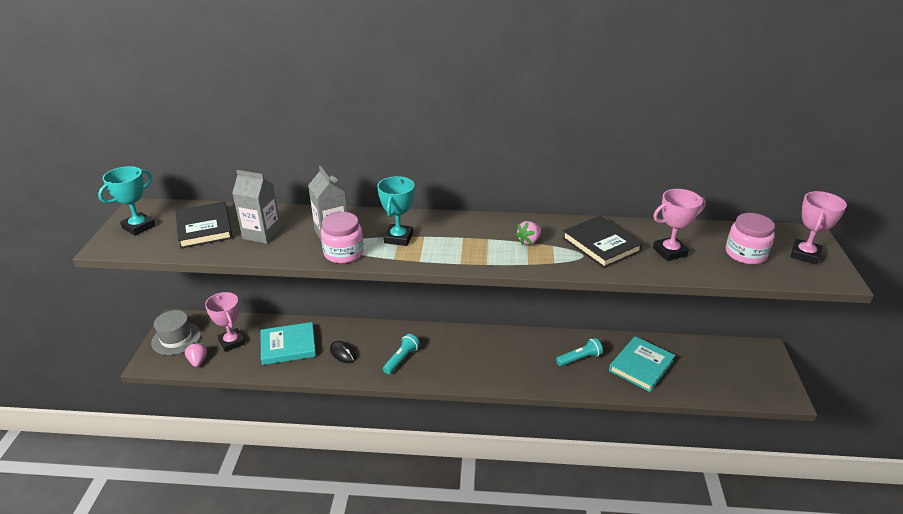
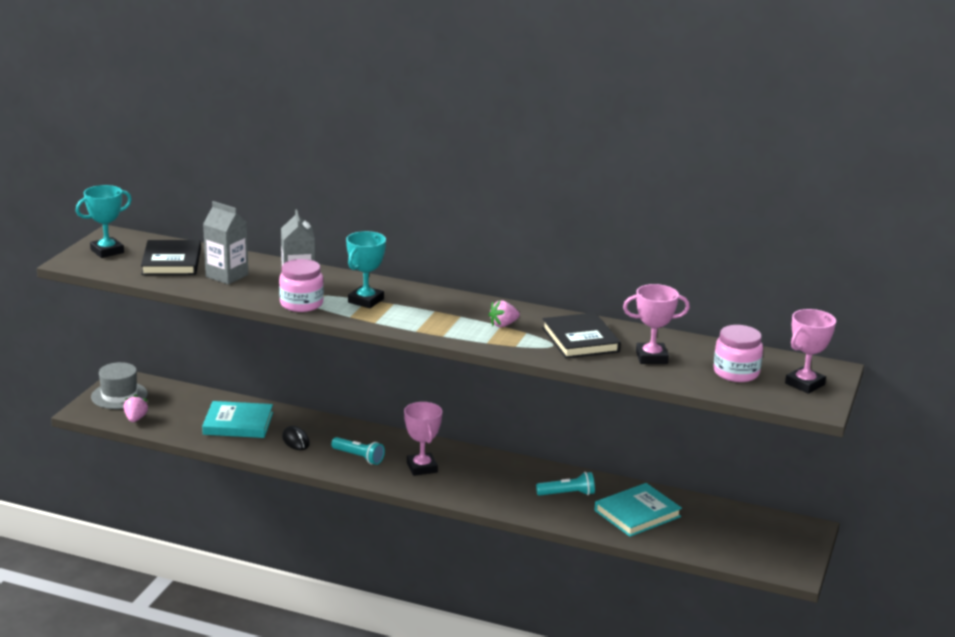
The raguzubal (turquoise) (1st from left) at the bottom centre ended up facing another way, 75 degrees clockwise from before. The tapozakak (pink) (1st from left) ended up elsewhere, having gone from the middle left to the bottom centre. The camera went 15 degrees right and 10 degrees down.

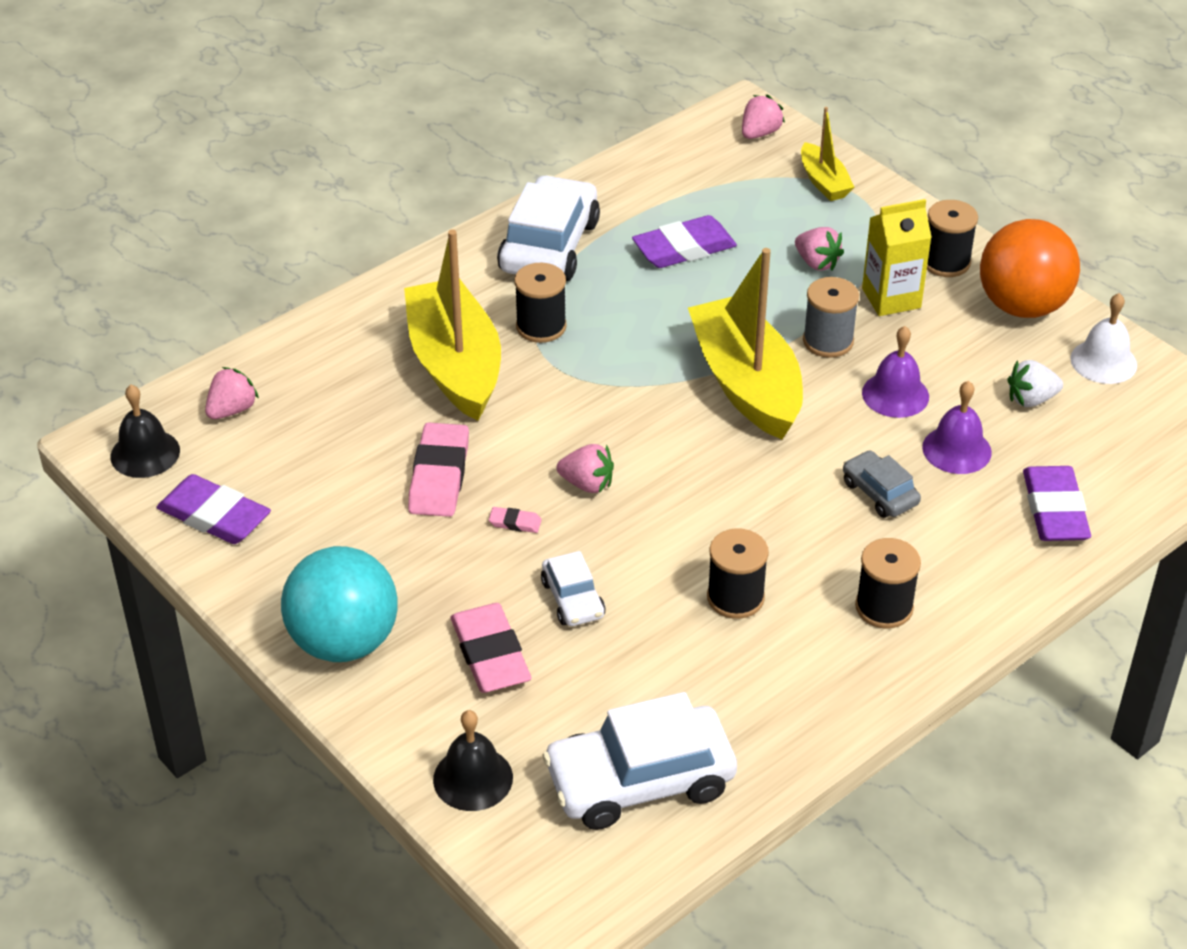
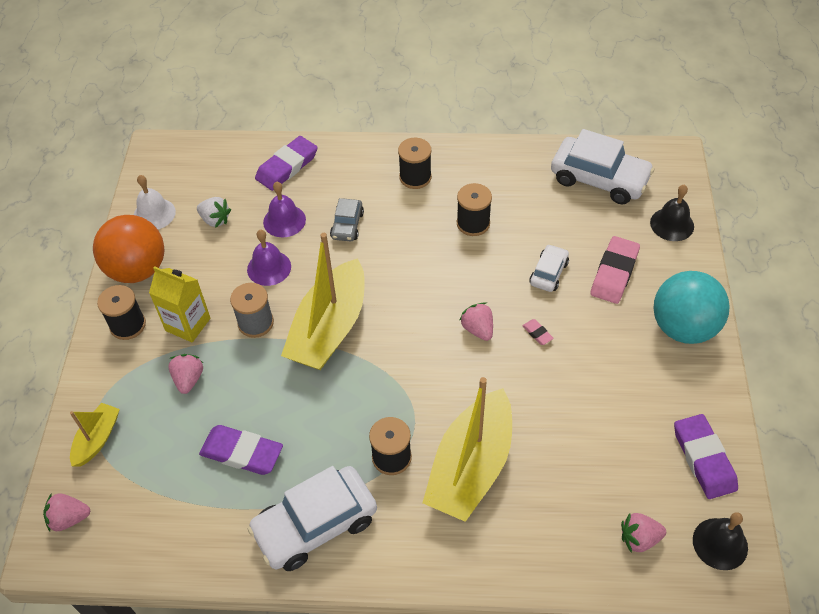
The second view lost the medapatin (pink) (1st from left) at the centre. The camera went 135 degrees left and 10 degrees up.

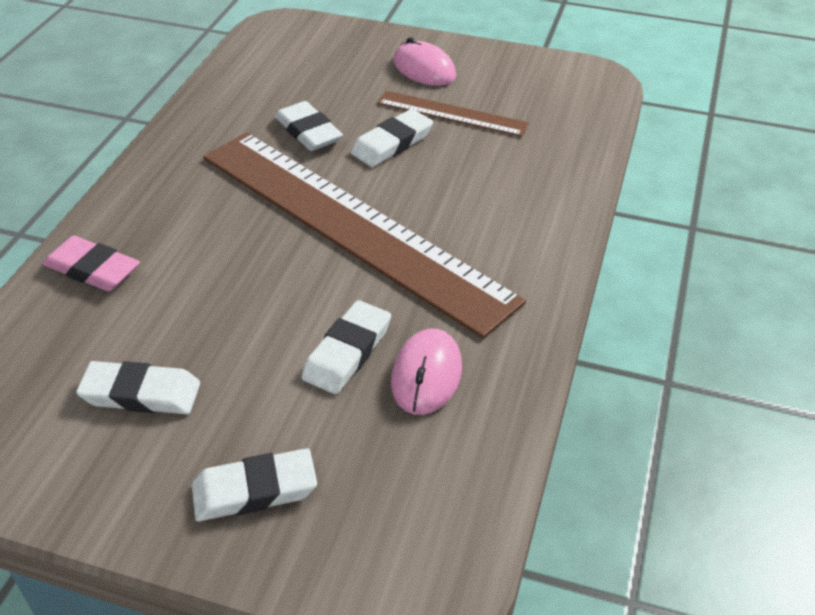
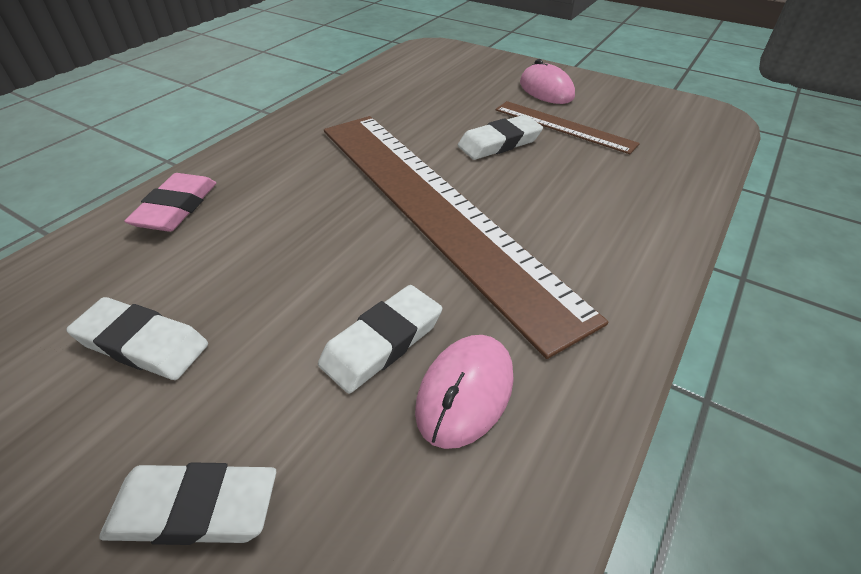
The medapatin (pink) at the middle left ended up facing another way, 60 degrees clockwise from before. The second view lost the medapatin (white) (3rd from left) at the top centre. The camera went 15 degrees right and 0 degrees up.

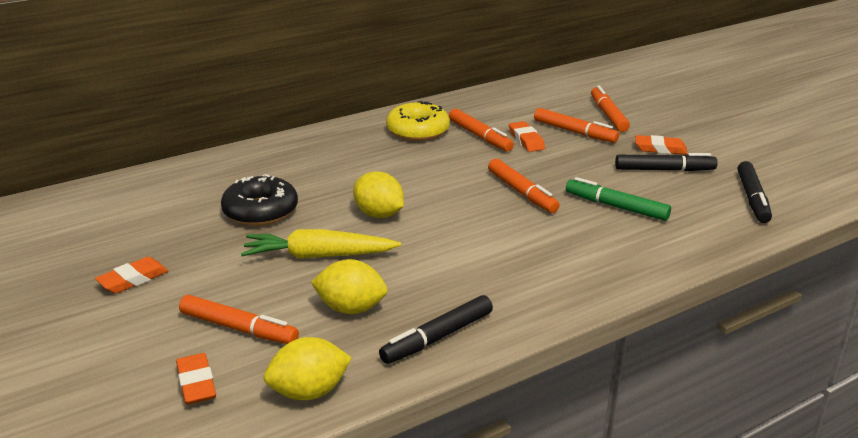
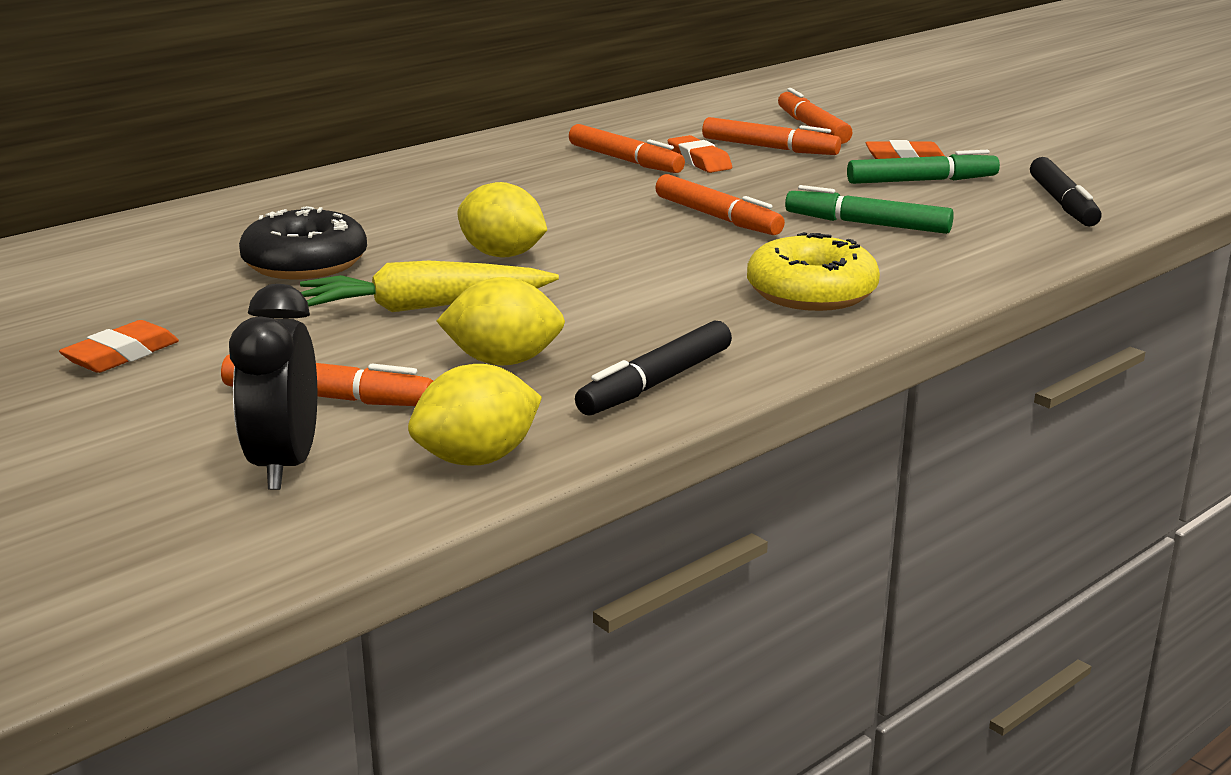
Where the medapatin (orange) (2nd from left) stood at the bottom left, the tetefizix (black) came to stand at the middle left. The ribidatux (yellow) ended up elsewhere, having gone from the top centre to the centre. What was the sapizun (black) (2nd from left) at the middle right turned into the sapizun (green) (2nd from left) at the top right. The camera went 10 degrees left and 5 degrees down.

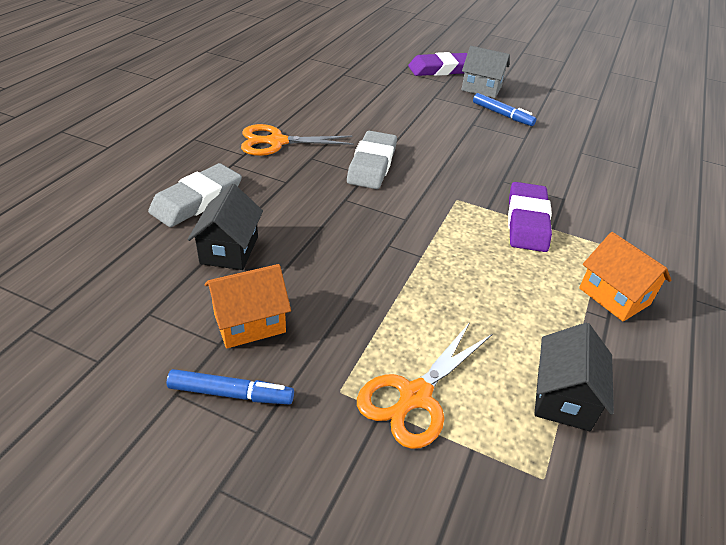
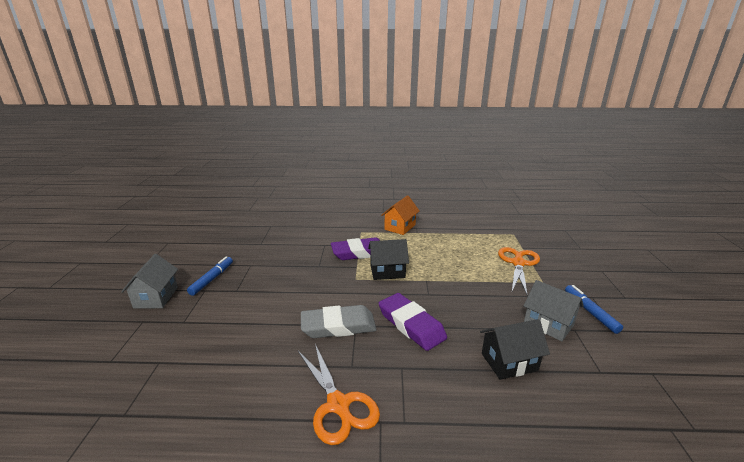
The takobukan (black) (2nd from left in the first image) ended up elsewhere, having gone from the bottom right to the centre. The medapatin (purple) (1st from left in the first image) ended up elsewhere, having gone from the top centre to the bottom centre. The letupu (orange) (2nd from left) at the bottom centre ended up facing another way, 90 degrees counterclockwise from before. What was the takobukan (orange) (1st from left) at the centre turned into the takobukan (grey) (2nd from left) at the bottom right. The second view lost the medapatin (grey) (1st from left) at the middle left. The camera went 110 degrees left and 15 degrees down.

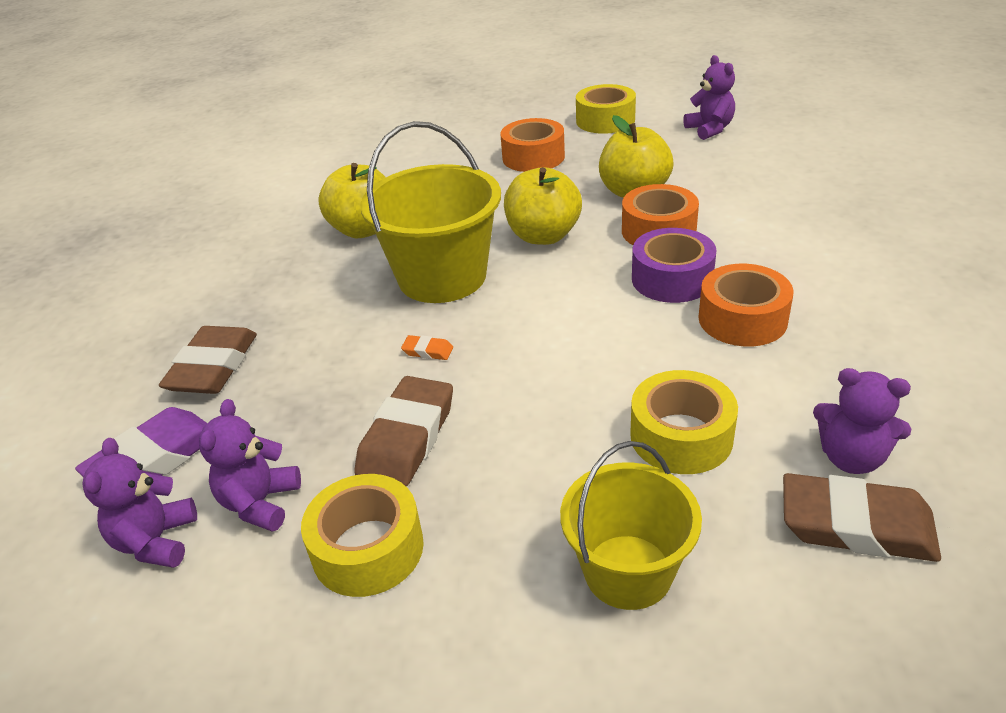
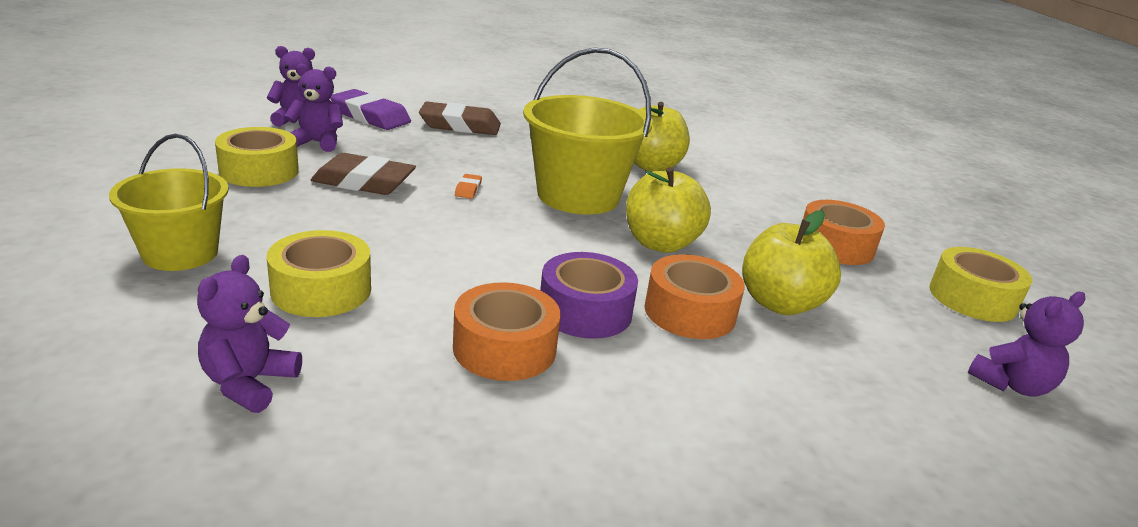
The second view lost the medapatin (brown) (3rd from left) at the bottom right. The camera went 75 degrees right and 10 degrees down.

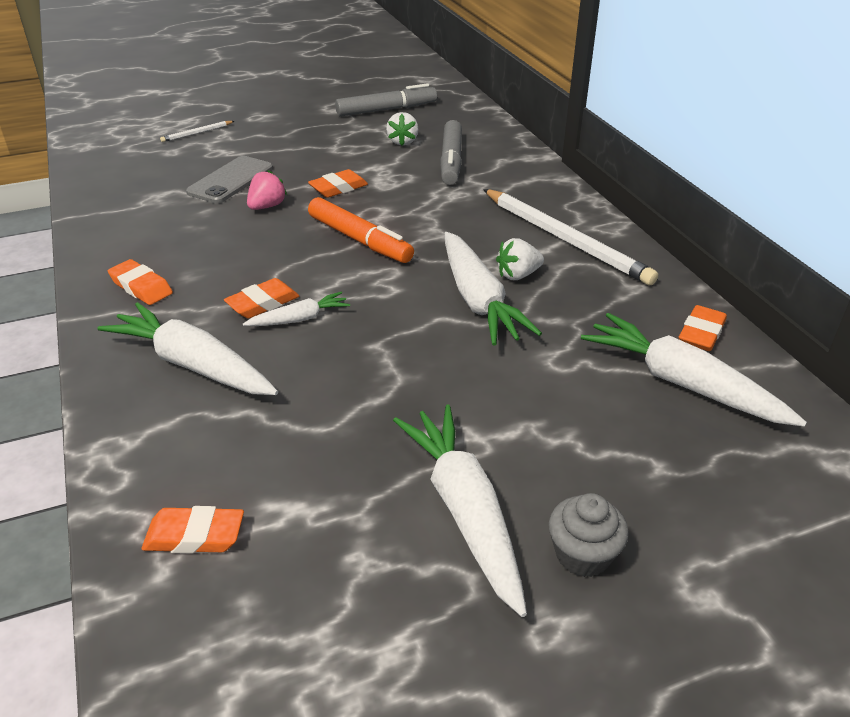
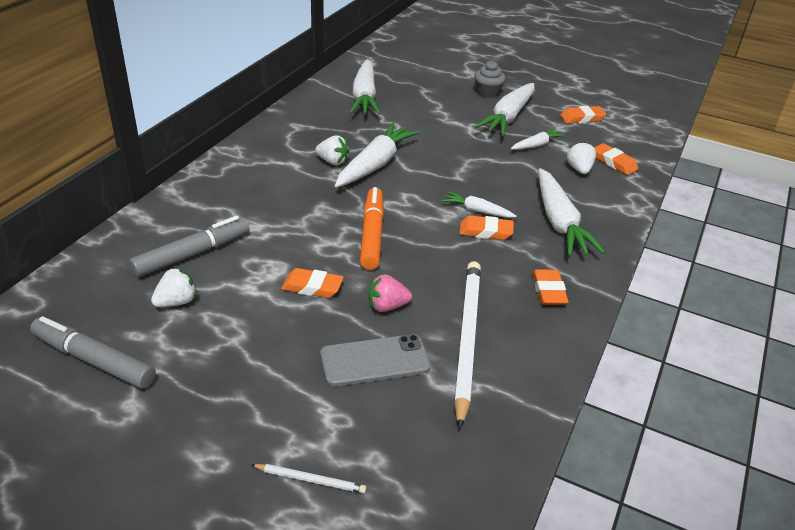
The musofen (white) (2nd from left) ended up elsewhere, having gone from the top right to the centre. The second view gained the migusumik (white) (5th from left) at the top right. The medapatin (orange) (5th from left in the first image) ended up elsewhere, having gone from the middle right to the top right. The second view gained the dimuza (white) (3rd from left) at the top right. The camera went 135 degrees left and 0 degrees up.

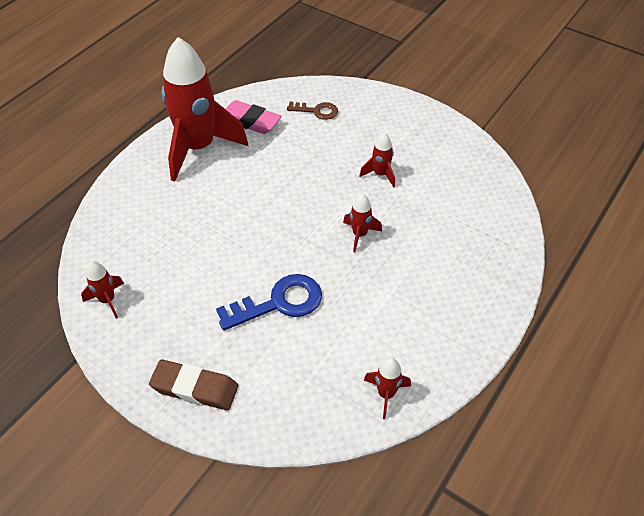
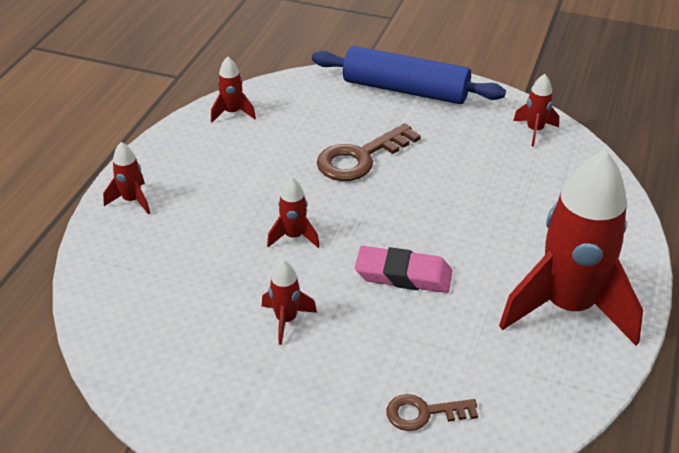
The second view gained the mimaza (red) (1st from left) at the middle left. Where the medapatin (brown) stood at the bottom left, the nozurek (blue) came to stand at the top centre. What was the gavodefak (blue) at the centre turned into the gavodefak (brown) (1st from left) at the centre. The medapatin (pink) ended up elsewhere, having gone from the top centre to the centre. The camera went 165 degrees right and 10 degrees down.

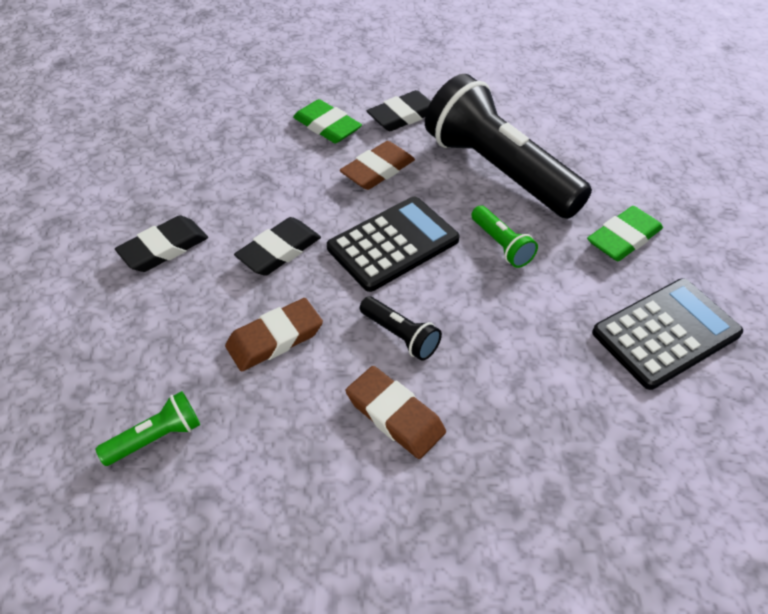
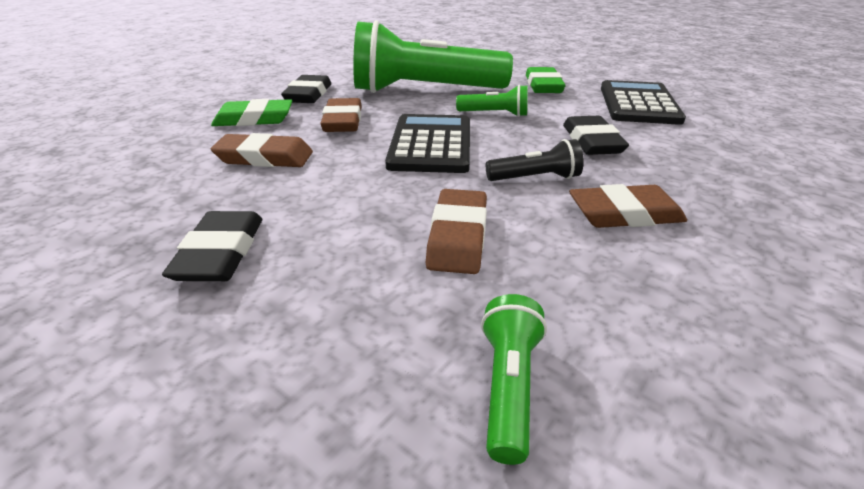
The second view gained the medapatin (brown) (1st from left) at the top left. What was the raguzubal (black) (2nd from left) at the top centre turned into the raguzubal (green) (1st from left) at the top centre. The medapatin (black) (2nd from left in the first image) ended up elsewhere, having gone from the centre to the top right. The camera went 50 degrees left and 15 degrees down.

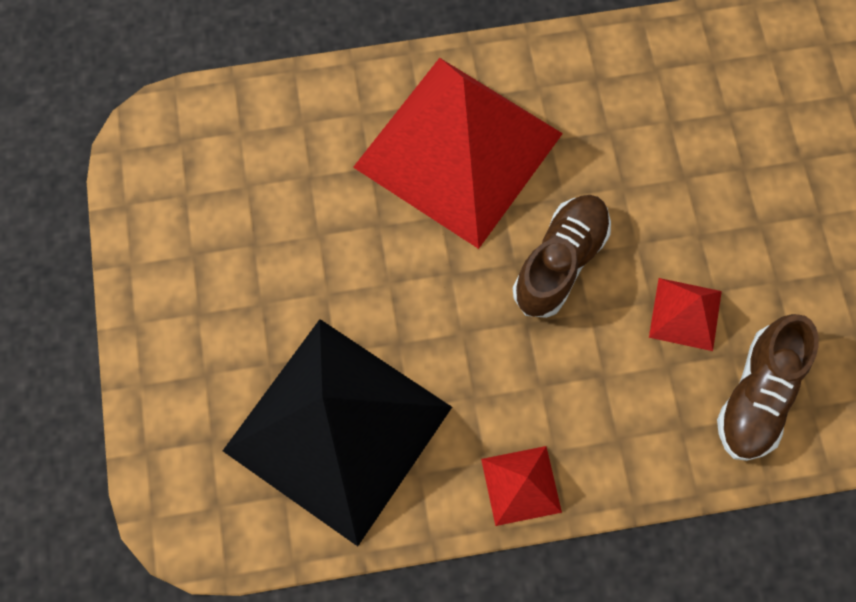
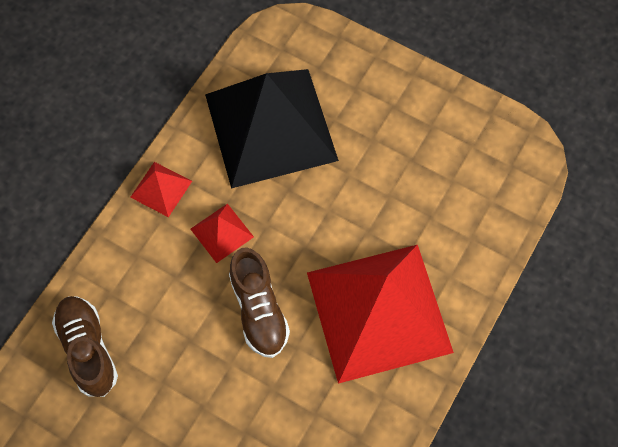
The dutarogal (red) (3rd from left in the first image) ended up elsewhere, having gone from the middle right to the centre. The camera went 130 degrees right and 5 degrees down.

